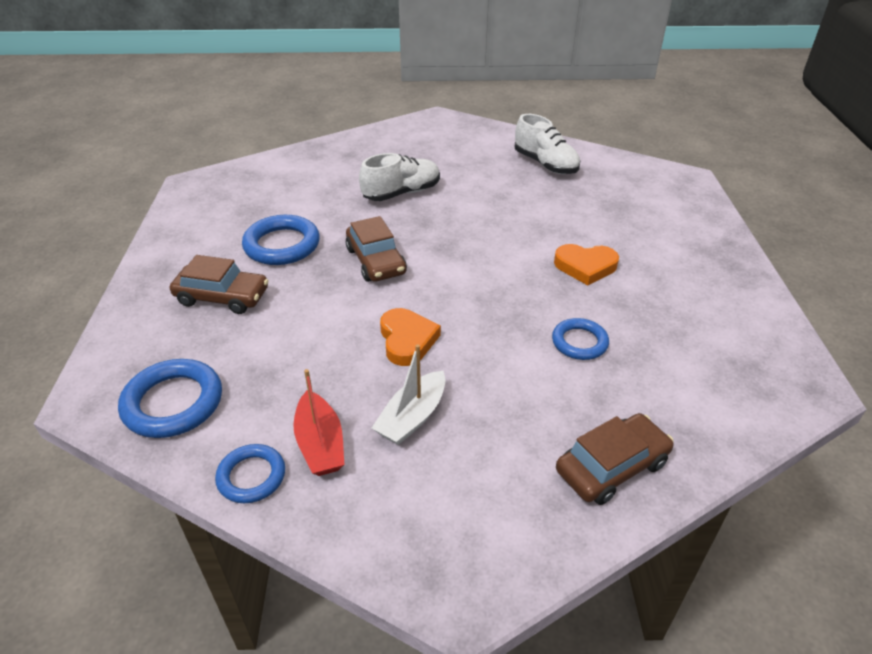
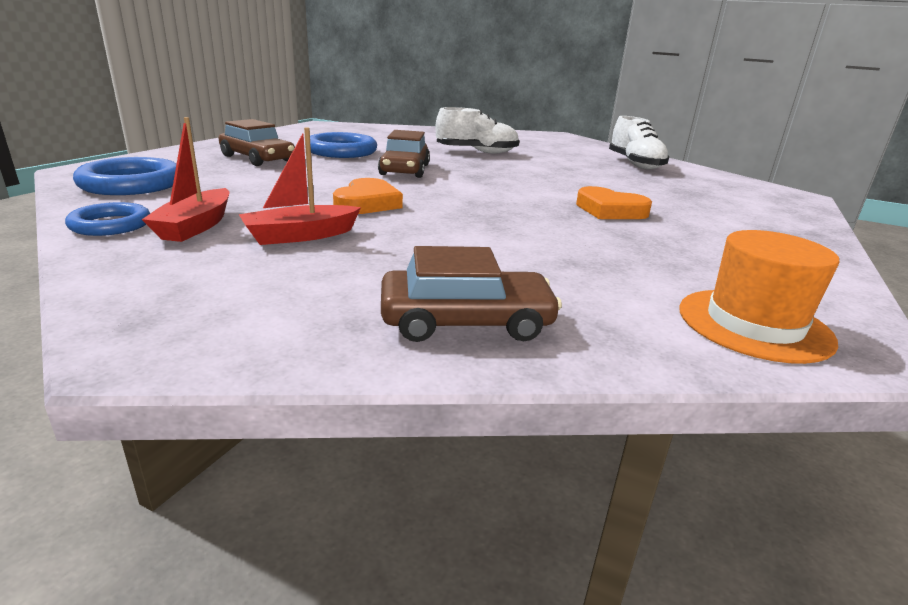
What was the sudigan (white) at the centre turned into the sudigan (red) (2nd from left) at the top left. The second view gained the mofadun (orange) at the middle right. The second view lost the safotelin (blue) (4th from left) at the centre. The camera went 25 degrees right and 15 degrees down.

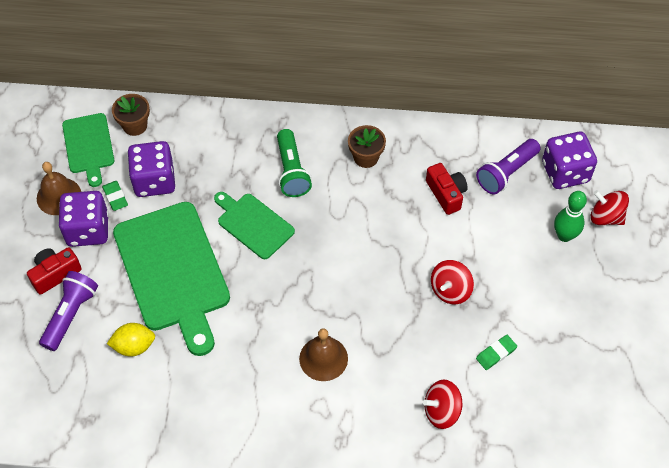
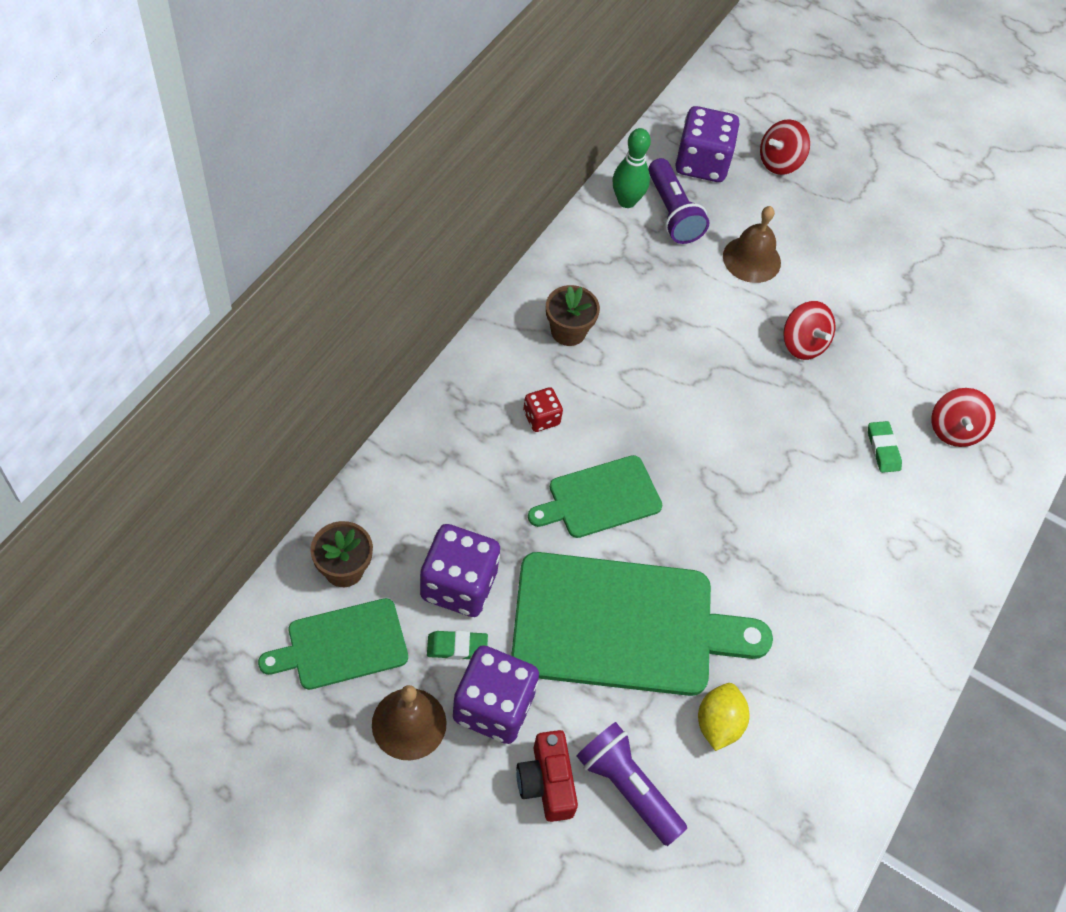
The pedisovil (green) (1st from left) at the top left ended up facing another way, 150 degrees clockwise from before. Where the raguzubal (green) stood at the centre, the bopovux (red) came to stand at the centre. The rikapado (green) ended up elsewhere, having gone from the middle right to the top centre. The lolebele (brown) (2nd from left) ended up elsewhere, having gone from the bottom centre to the top right. The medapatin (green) (2nd from left) ended up elsewhere, having gone from the bottom right to the middle right. The second view lost the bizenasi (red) (2nd from left) at the middle right. The camera went 70 degrees left and 0 degrees up.

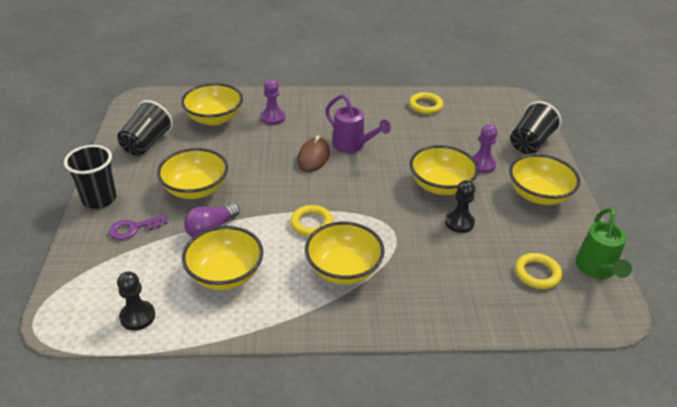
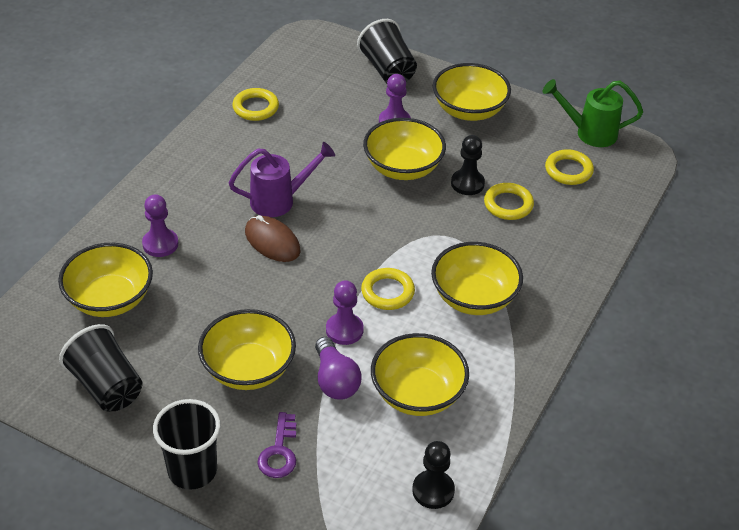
The second view gained the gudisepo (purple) (2nd from left) at the centre. The second view gained the safotelin (yellow) (3rd from left) at the middle right. The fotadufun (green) at the middle right ended up facing another way, 150 degrees clockwise from before. The camera went 60 degrees left and 5 degrees up.

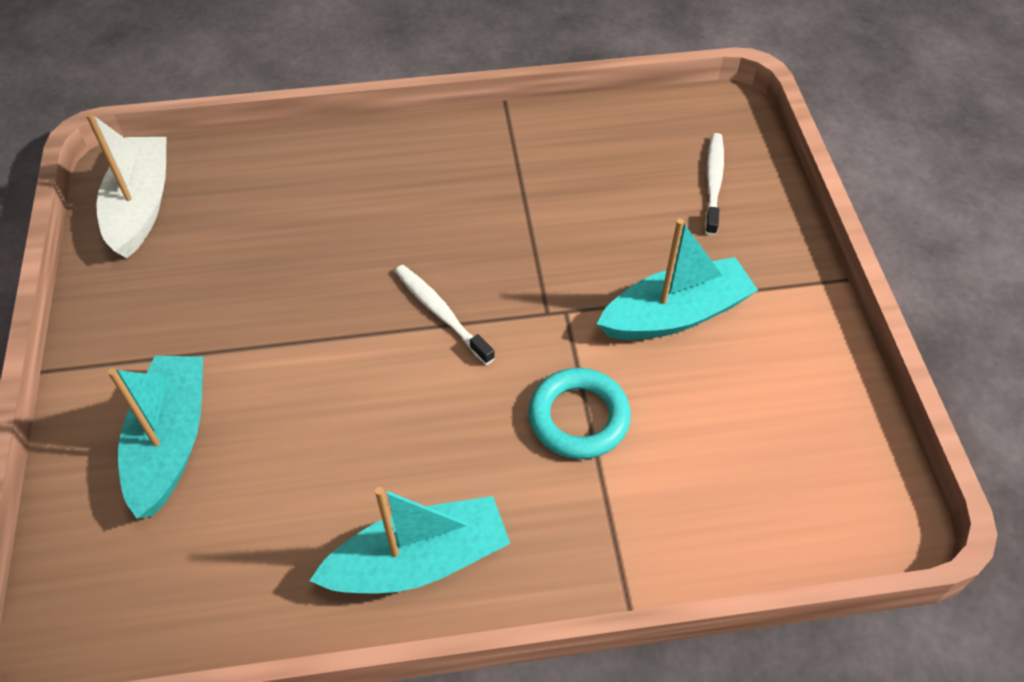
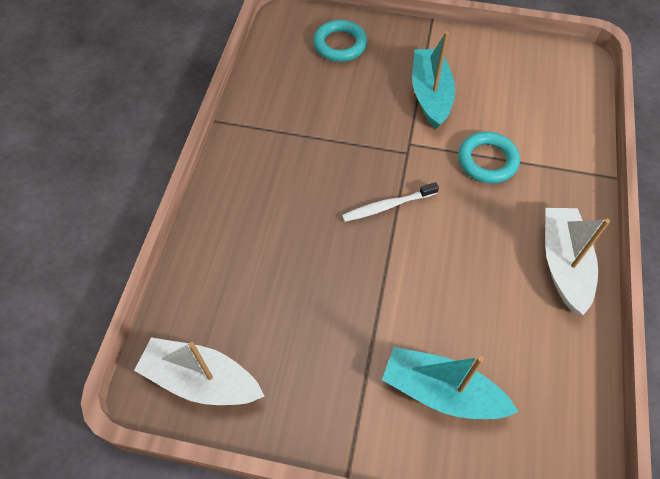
Where the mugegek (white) (2nd from left) stood at the top right, the safotelin (turquoise) (1st from left) came to stand at the top centre. What was the sudigan (turquoise) (2nd from left) at the bottom centre turned into the sudigan (white) (2nd from left) at the middle right. The camera went 70 degrees left and 5 degrees up.

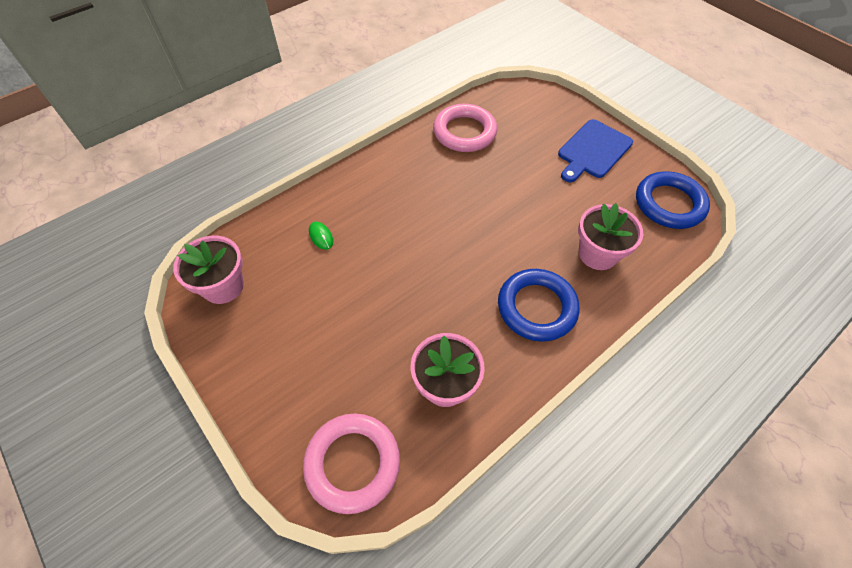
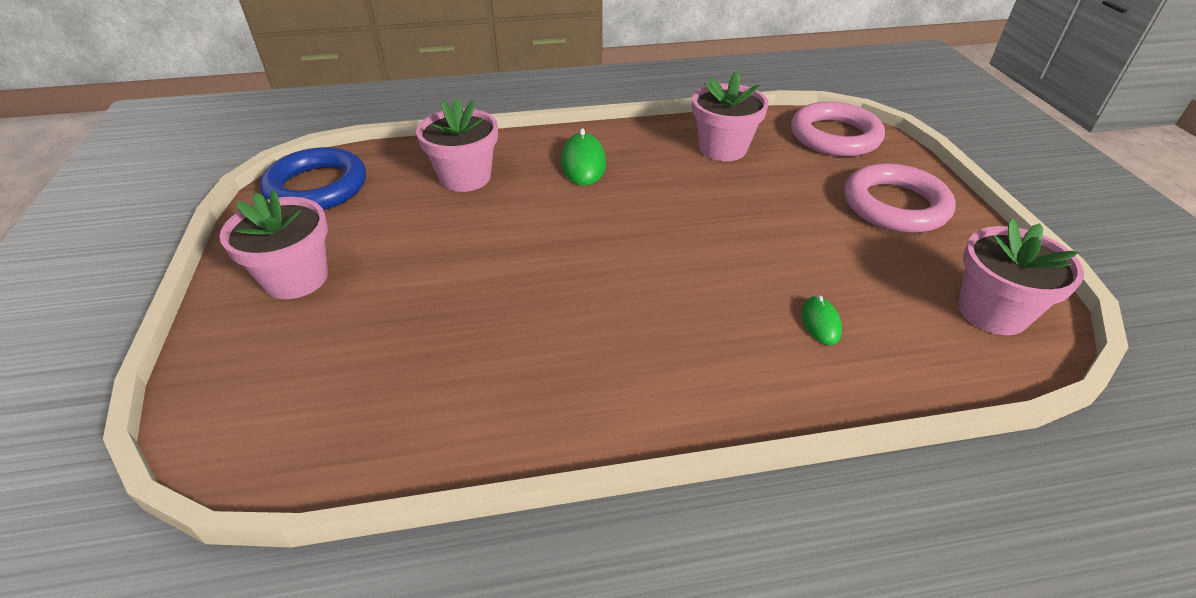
Where the pedisovil (blue) stood at the top right, the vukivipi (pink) (1st from left) came to stand at the middle left. Where the safotelin (blue) (1st from left) stood at the centre, the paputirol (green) (1st from left) came to stand at the top centre. The safotelin (pink) (2nd from left) ended up elsewhere, having gone from the top centre to the top right. The camera went 150 degrees left and 15 degrees down.

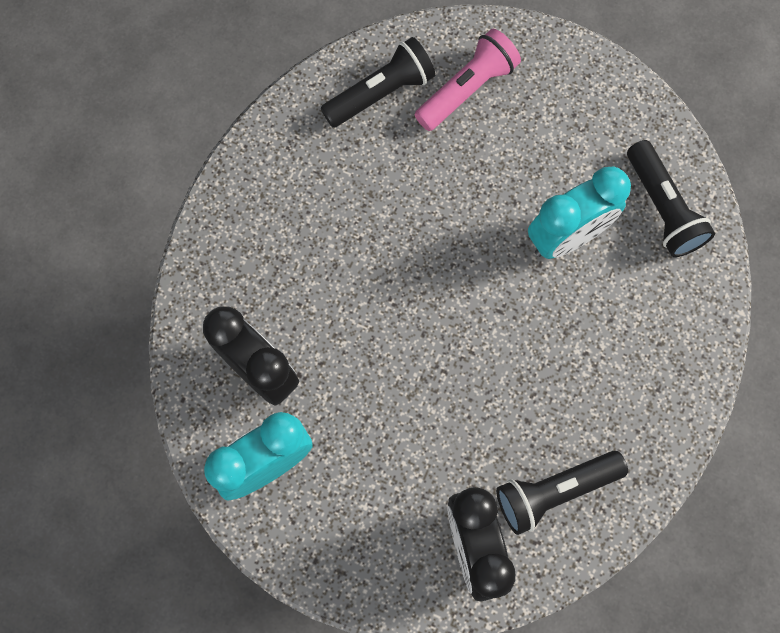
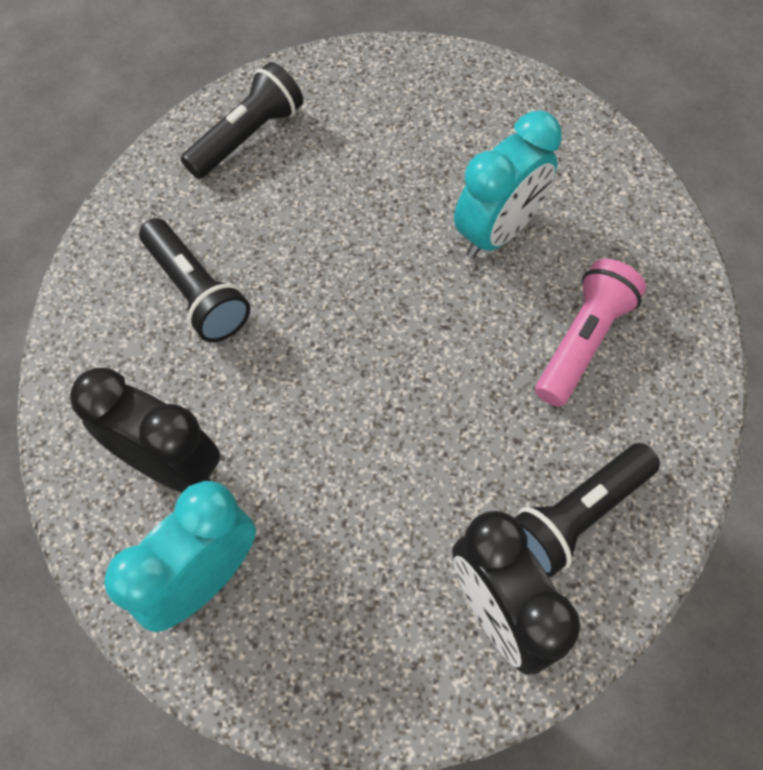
The raguzubal (black) (3rd from left in the first image) ended up elsewhere, having gone from the top right to the middle left. The raguzubal (pink) ended up elsewhere, having gone from the top centre to the middle right. The camera went 15 degrees left and 10 degrees down.

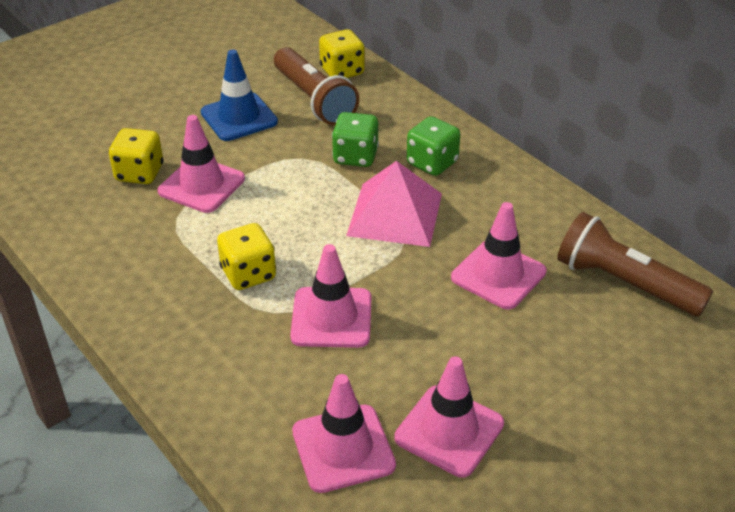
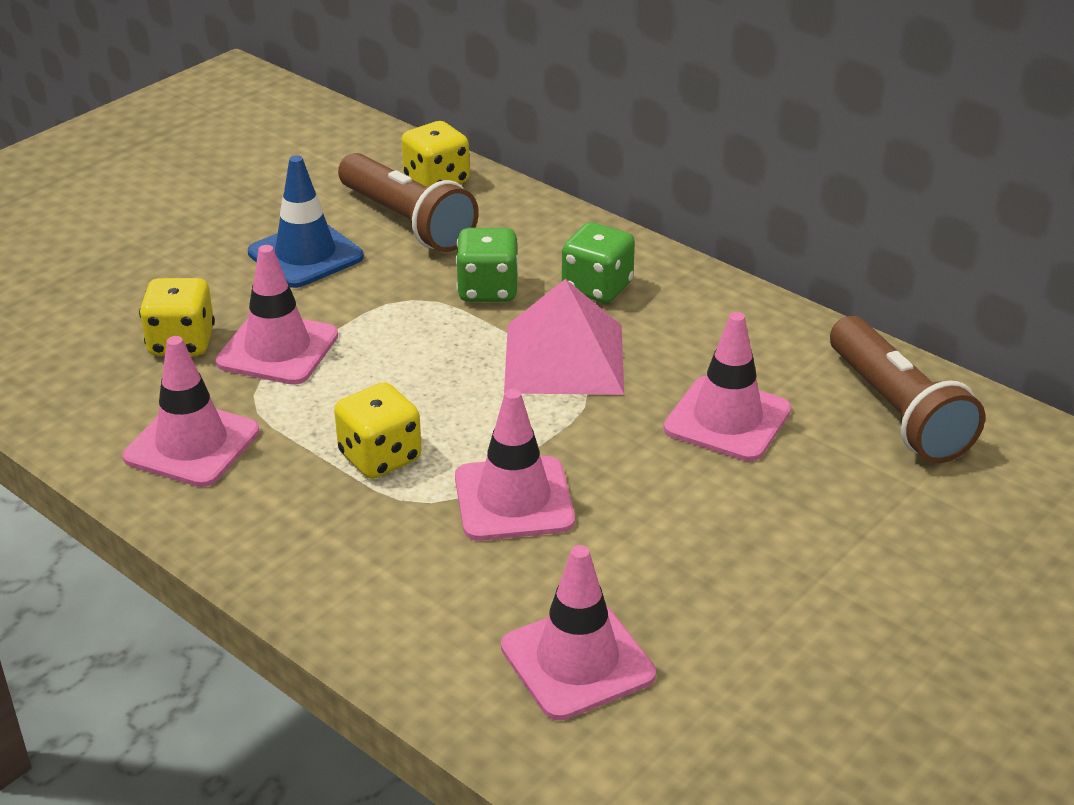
The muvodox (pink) (4th from left in the first image) ended up elsewhere, having gone from the bottom centre to the middle left. The raguzubal (brown) (2nd from left) at the middle right ended up facing another way, 135 degrees counterclockwise from before. The camera went 10 degrees left and 5 degrees down.

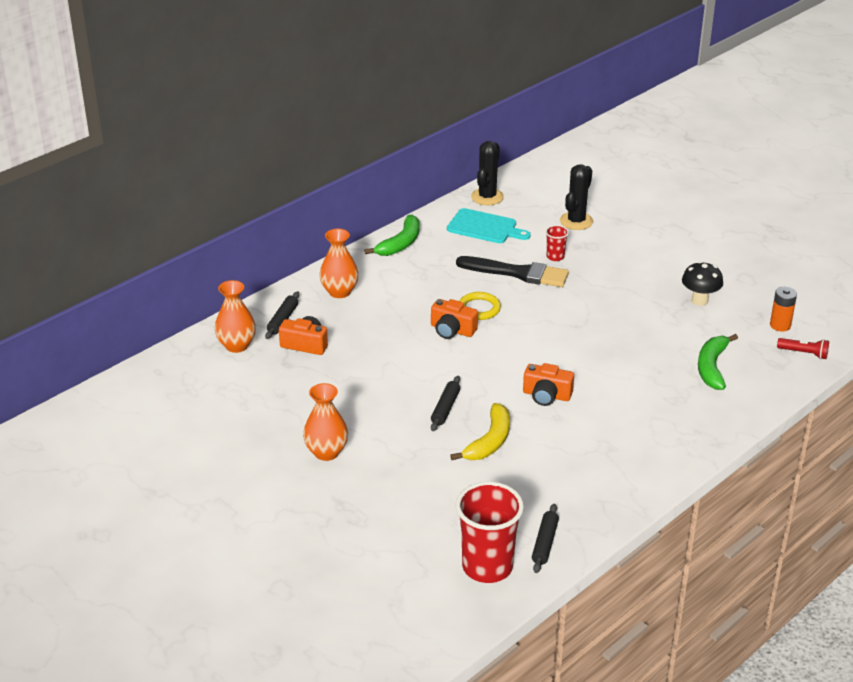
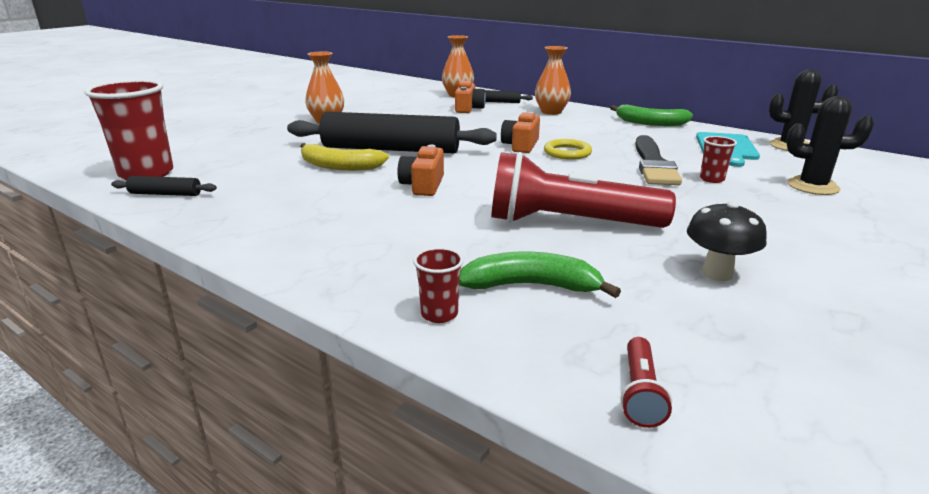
The size of the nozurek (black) (2nd from left) at the centre changed by a factor of 2.39. The second view gained the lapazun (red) (2nd from left) at the centre. The second view gained the raguzubal (red) (1st from left) at the centre. The second view lost the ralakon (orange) at the middle right. The camera went 80 degrees right and 10 degrees down.

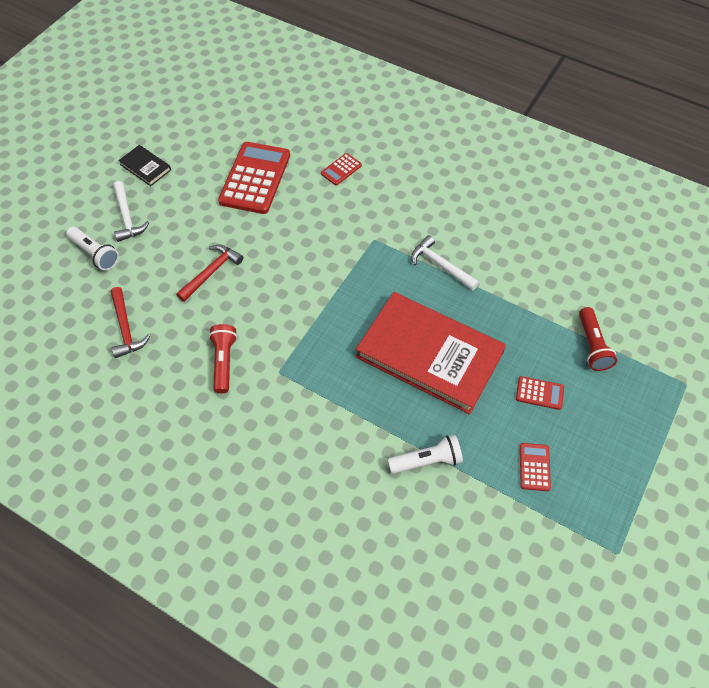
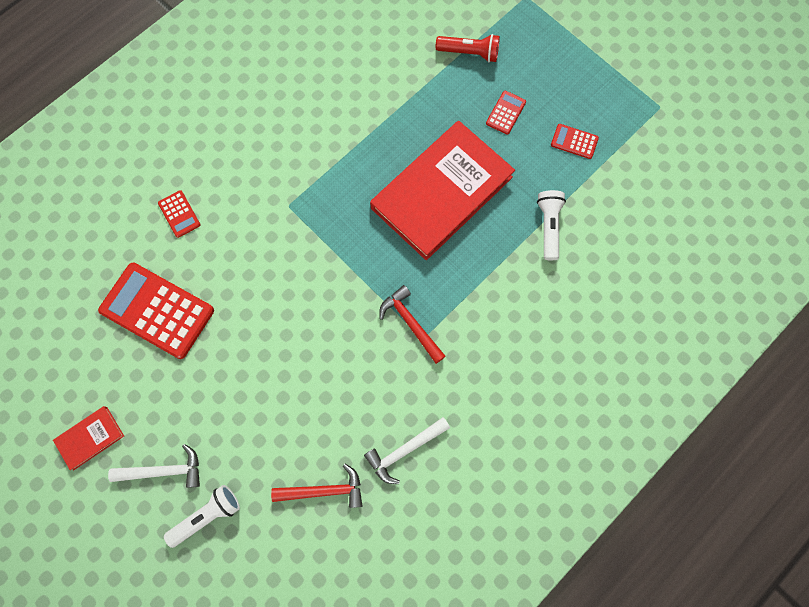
What was the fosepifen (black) at the top left turned into the fosepifen (red) (1st from left) at the bottom left. The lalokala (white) (2nd from left) ended up elsewhere, having gone from the centre to the bottom centre. The lalokala (red) (2nd from left) ended up elsewhere, having gone from the middle left to the centre. The second view lost the raguzubal (red) (1st from left) at the middle left. The camera went 75 degrees left and 15 degrees up.

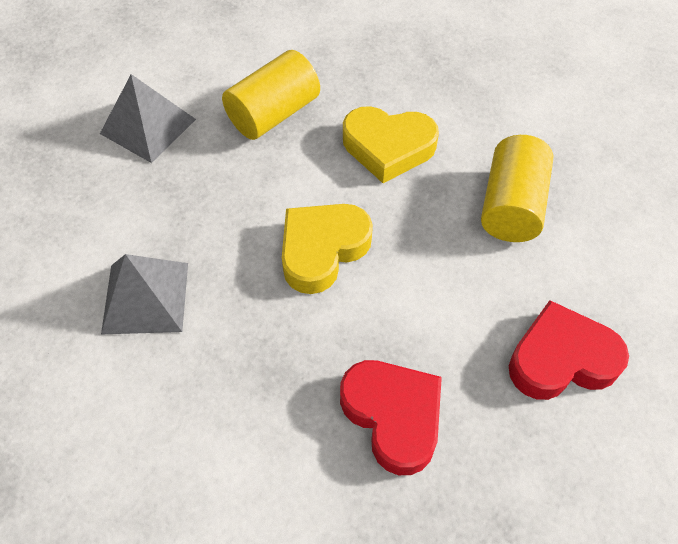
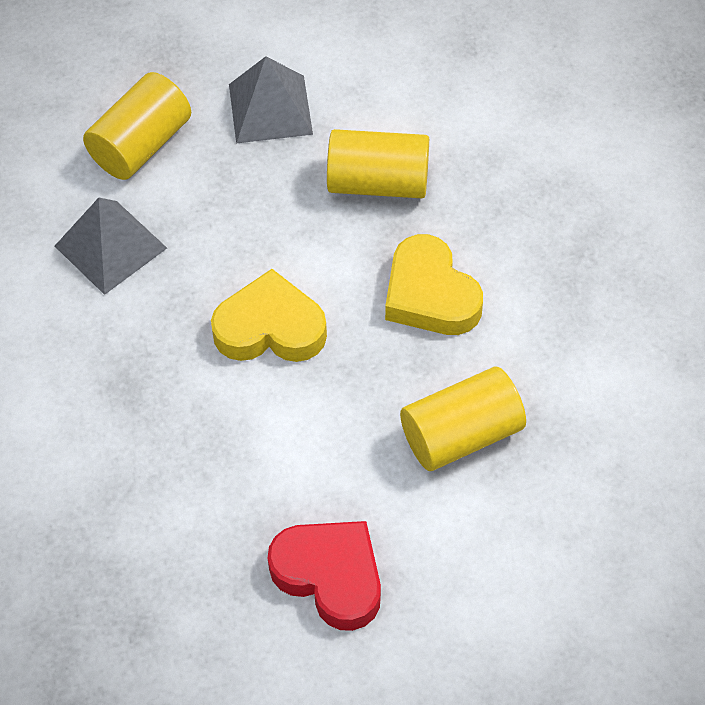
The second view gained the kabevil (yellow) (1st from left) at the top left. The second view lost the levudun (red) (1st from left) at the bottom centre. The camera went 50 degrees right and 0 degrees up.

